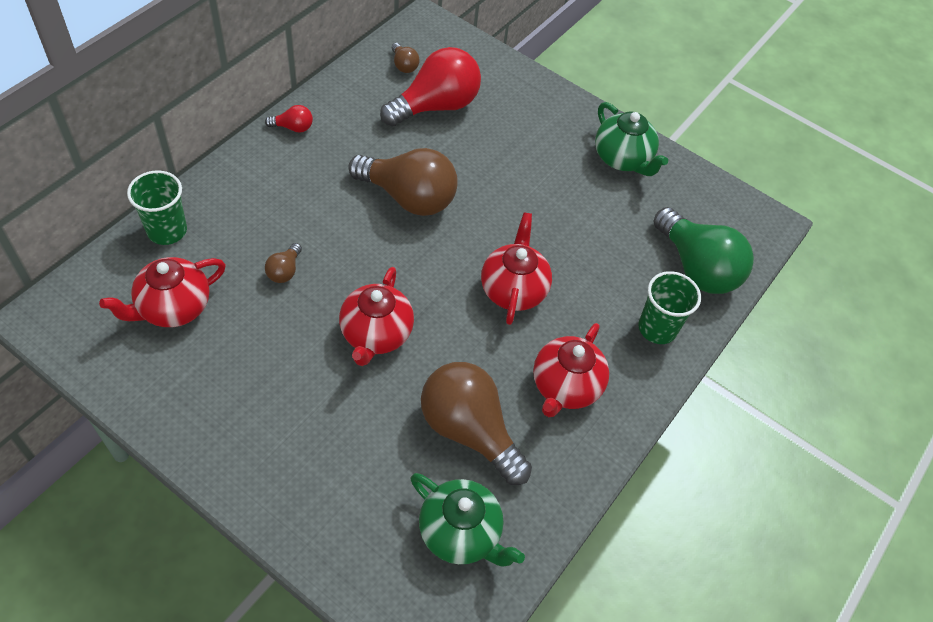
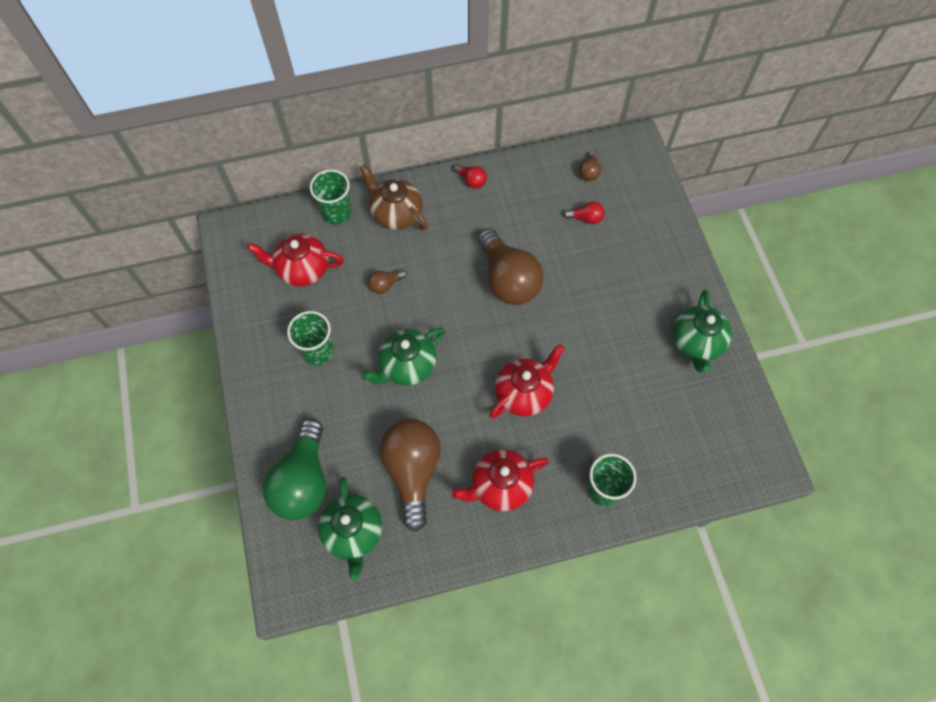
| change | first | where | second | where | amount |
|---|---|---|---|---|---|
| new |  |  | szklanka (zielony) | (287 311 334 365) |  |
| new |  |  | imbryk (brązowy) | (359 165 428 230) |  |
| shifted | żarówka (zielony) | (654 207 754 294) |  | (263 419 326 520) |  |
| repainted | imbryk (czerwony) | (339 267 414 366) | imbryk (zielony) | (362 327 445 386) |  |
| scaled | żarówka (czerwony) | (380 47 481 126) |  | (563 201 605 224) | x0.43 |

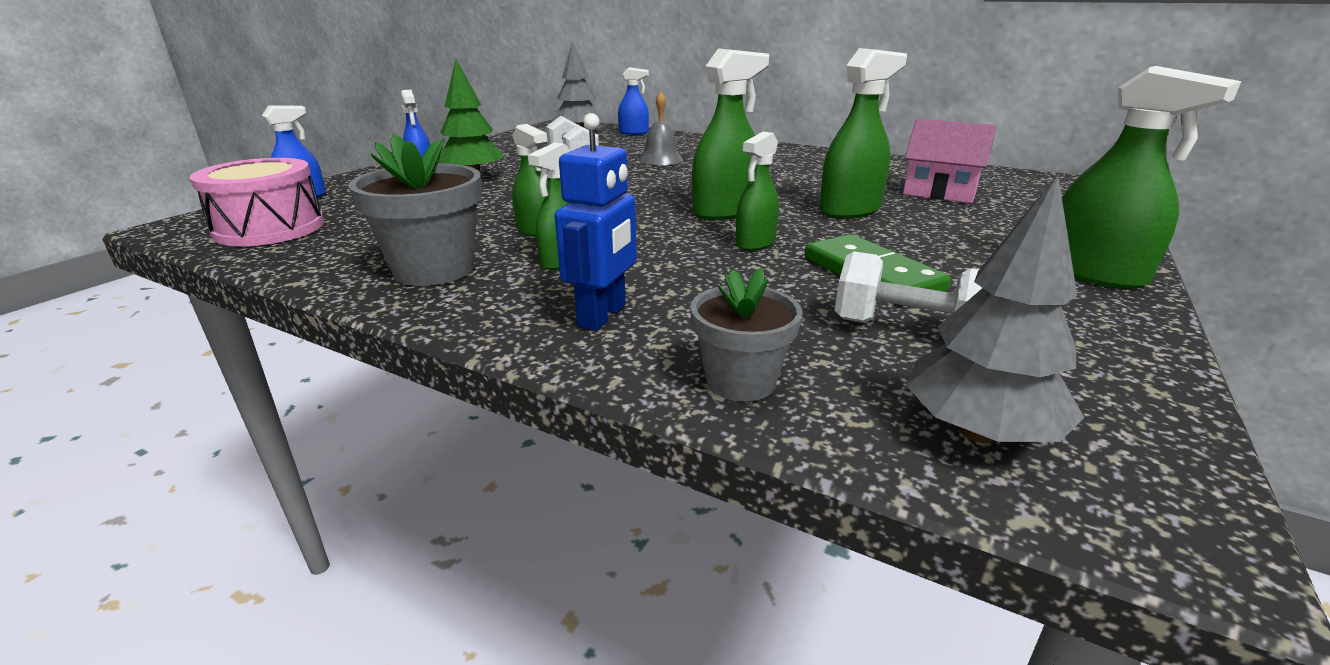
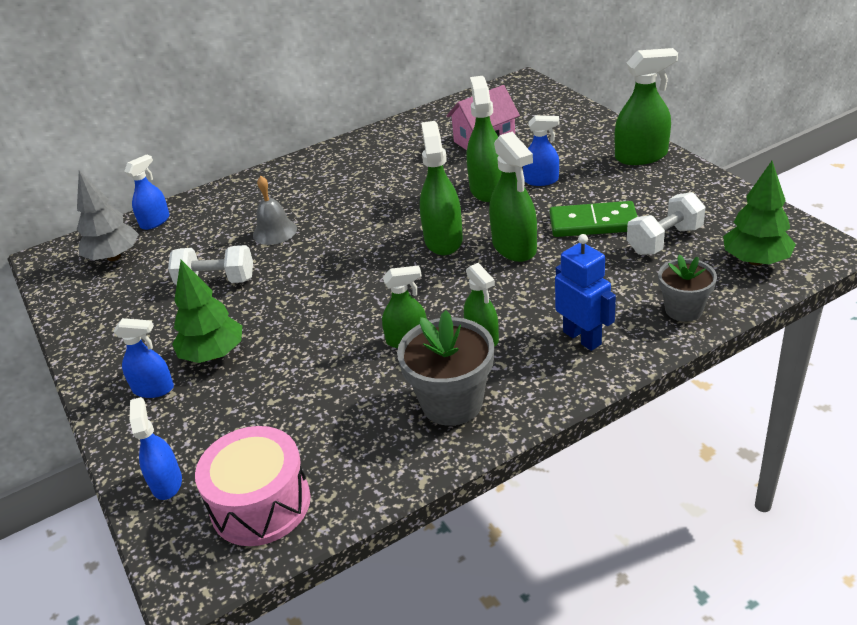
| change | first | where | second | where | amount |
|---|---|---|---|---|---|
| new |  |  | spryskiwacz (niebieski) | (523 115 559 186) |  |
| repainted | drzewko (szary) | (906 174 1084 443) | drzewko (zielony) | (723 161 796 265) |  |
| scaled | spryskiwacz (zielony) | (736 132 779 251) |  | (489 132 537 262) | x1.59 |

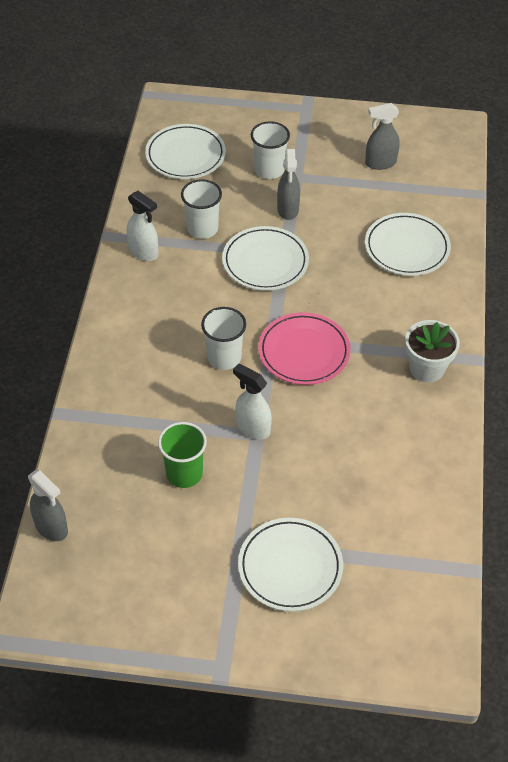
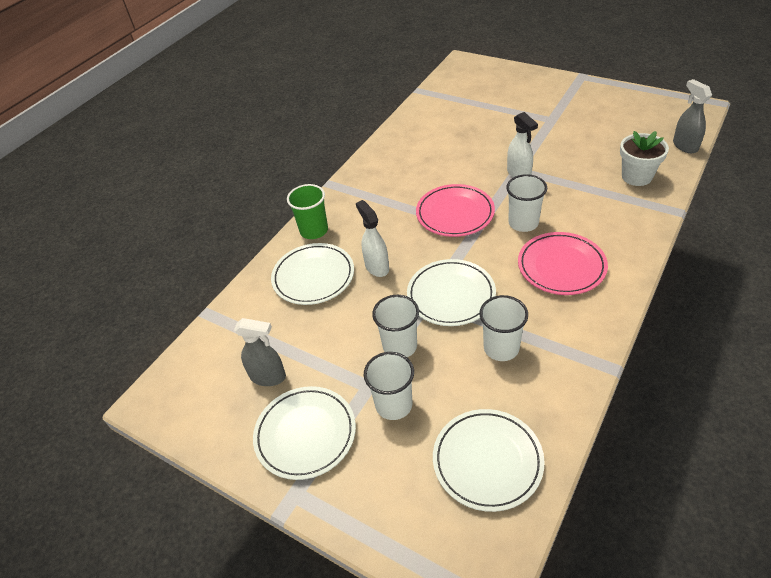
| change | first | where | second | where | amount |
|---|---|---|---|---|---|
| new |  |  | talerz (różowy) | (518 232 608 295) |  |
| shifted | spryskiwacz (biały) | (127 191 159 261) |  | (356 200 389 277) |  |
| shifted | szklanka (zielony) | (158 422 207 488) |  | (287 184 328 239) |  |
| shifted | talerz (biały) | (238 518 343 612) |  | (253 386 356 480) |  |
| shifted | doniczka (biały) | (405 320 460 382) |  | (620 131 669 186) |  |
| swapped | spryskiwacz (szary) | (277 149 300 220) | szklanka (biały) | (372 295 419 357) |  |

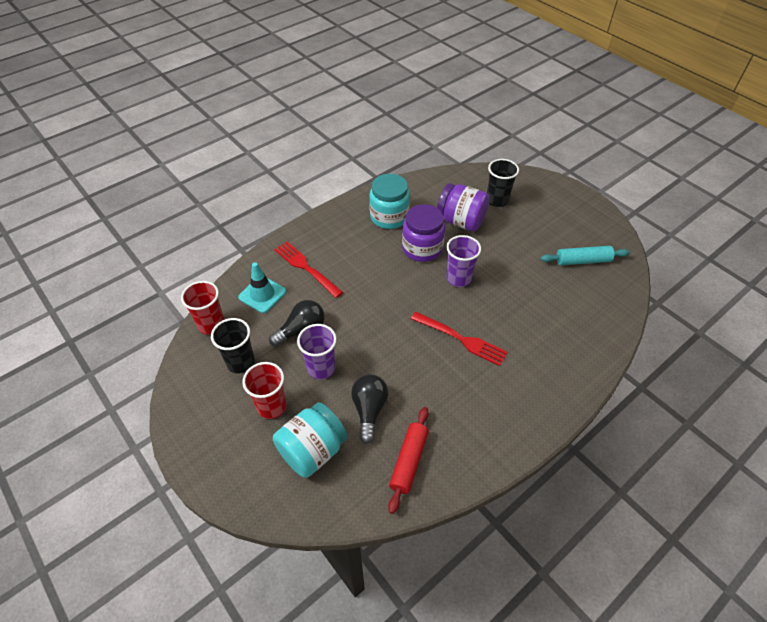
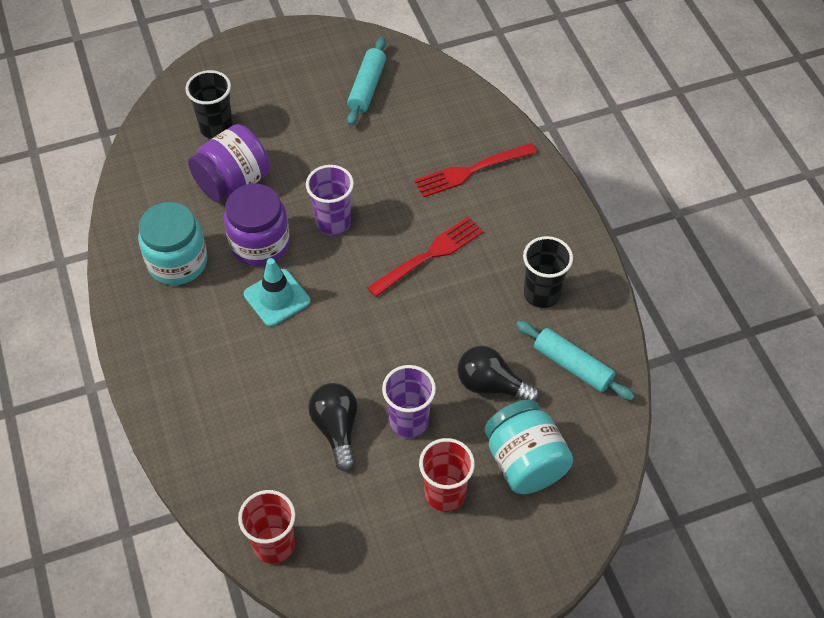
| change | first | where | second | where | amount |
|---|---|---|---|---|---|
| shifted | szklanka (czarny) | (211 318 255 374) |  | (523 236 573 308) |  |
| shifted | pachołek (turkusowy) | (238 262 286 313) |  | (244 258 310 327) |  |
| shifted | widelec (czerwony) | (274 242 343 298) |  | (414 143 537 198) |  |
| repainted | wałek do ciasta (czerwony) | (388 407 429 514) | wałek do ciasta (turkusowy) | (516 320 635 401) |  |

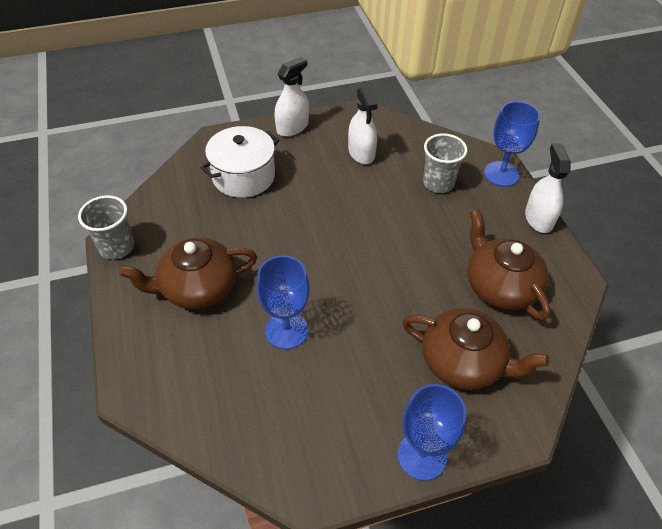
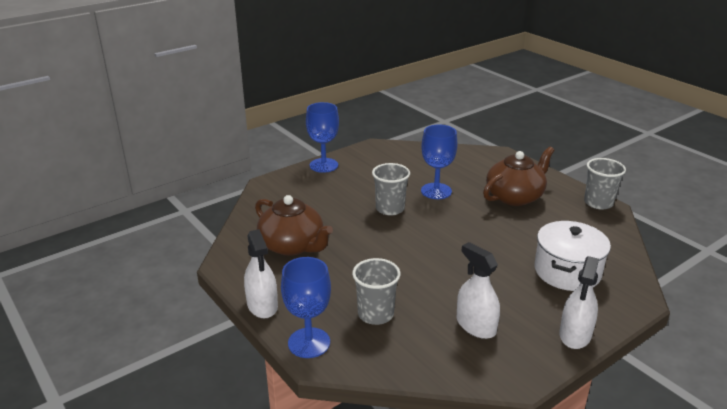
| change | first | where | second | where | amount |
|---|---|---|---|---|---|
| gone | imbryk (brązowy) | (402 308 549 390) |  |  |  |
| new |  |  | szklanka (szary) | (372 163 410 215) |  |

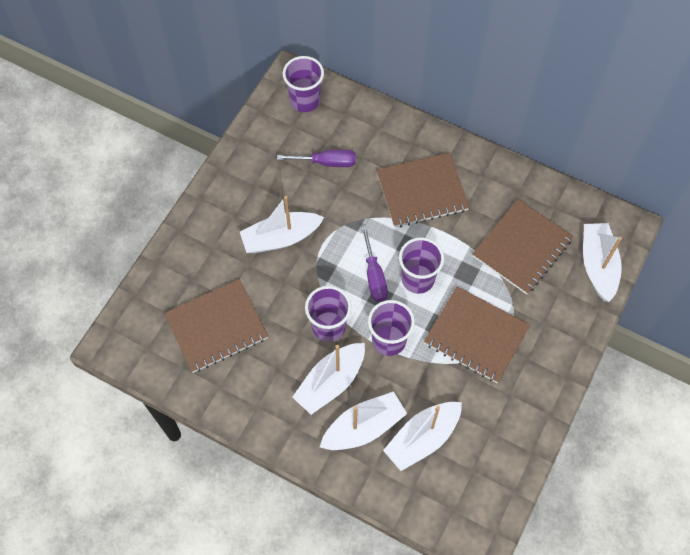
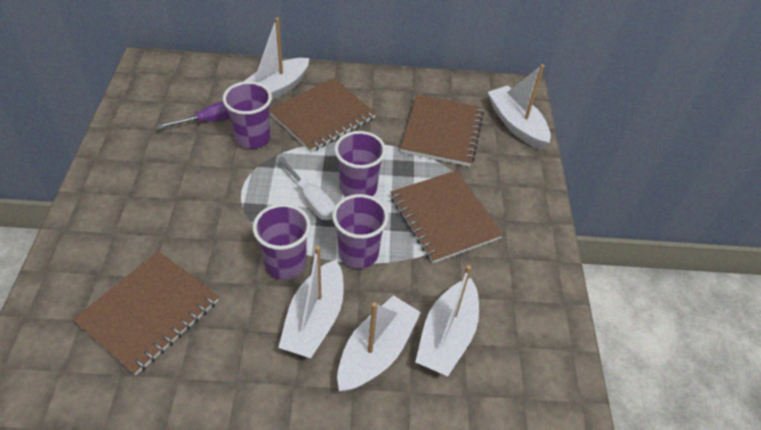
| change | first | where | second | where | amount |
|---|---|---|---|---|---|
| shifted | łódka (biały) | (240 196 324 253) |  | (243 17 309 101) |  |
| shifted | szklanka (fioletowy) | (283 56 324 112) |  | (223 81 272 149) |  |
| repainted | śrubokręt (fioletowy) | (361 226 388 302) | śrubokręt (biały) | (277 157 336 220) |  |
| rotated | zeszyt (brązowy) | (424 286 530 383) |  | (390 170 503 263) | 60 degrees clockwise |

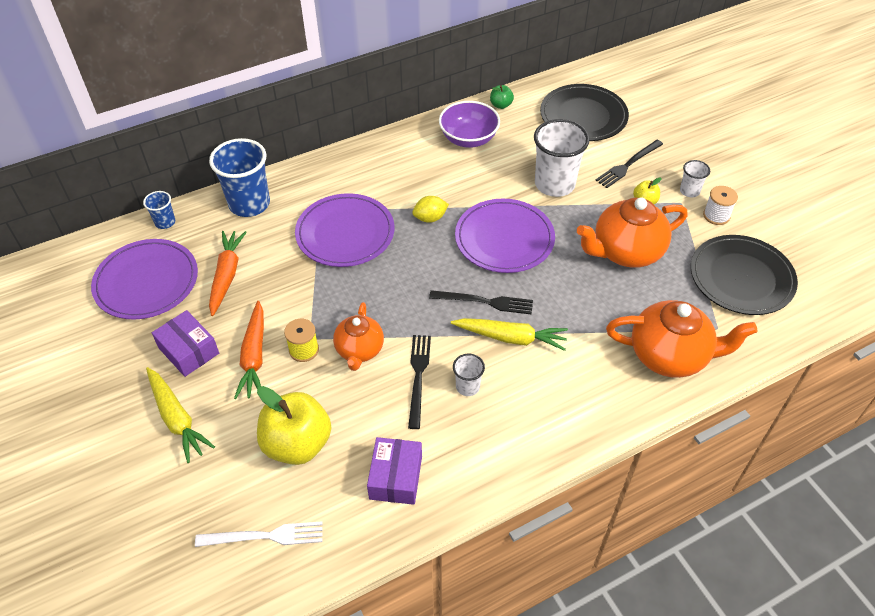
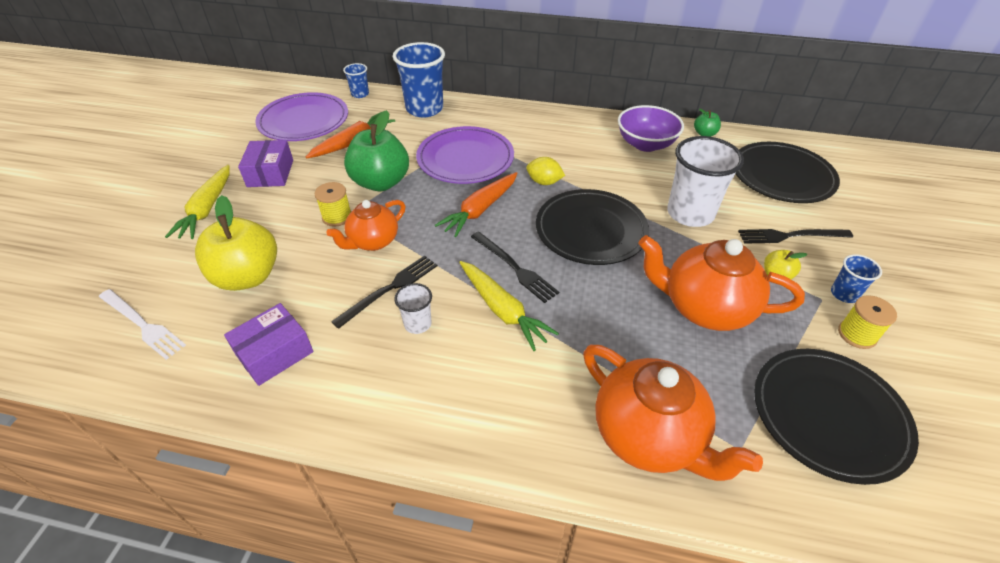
| change | first | where | second | where | amount |
|---|---|---|---|---|---|
| new |  |  | jabłko (zielony) | (344 110 409 191) |  |
| shifted | marchewka (pomarańczowy) | (234 301 264 399) |  | (435 172 518 237) |  |
| repainted | talerz (fioletowy) | (455 199 555 273) | talerz (czarny) | (536 189 649 265) |  |
| repainted | szklanka (biały) | (680 160 710 197) | szklanka (niebieski) | (831 254 882 303) |  |
| repainted | szpulka (biały) | (703 186 738 225) | szpulka (żółty) | (838 295 897 349) |  |

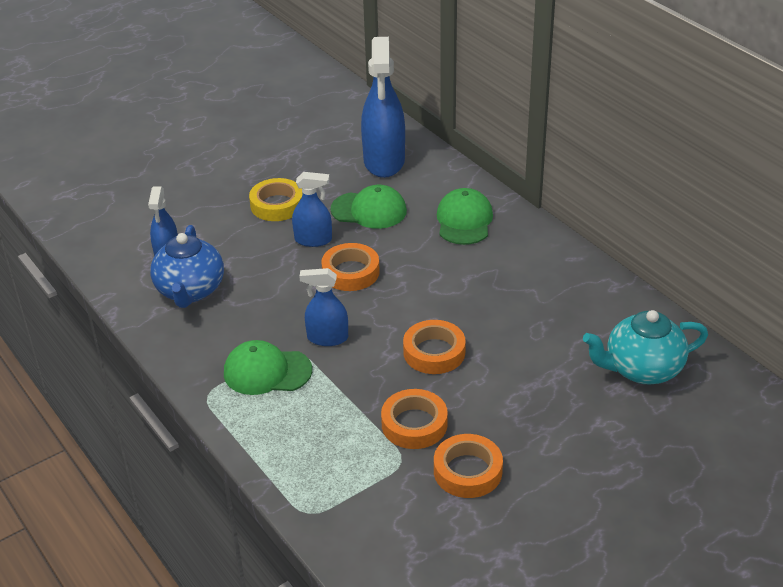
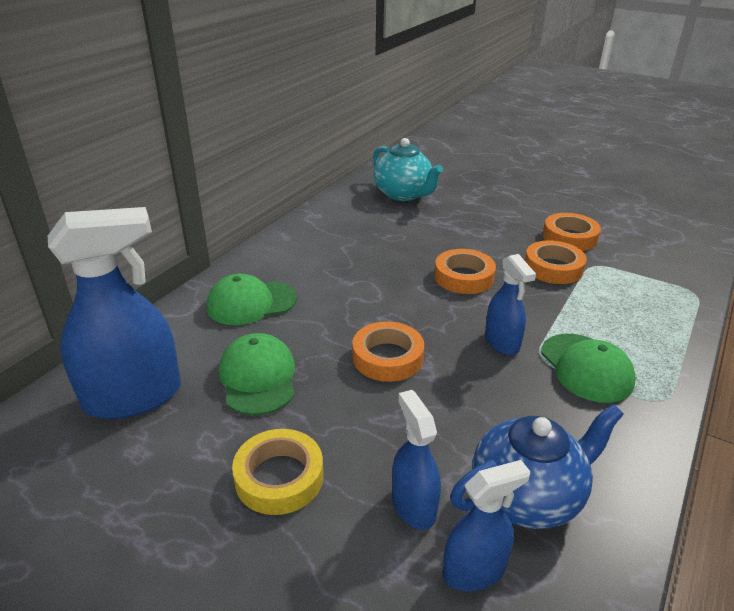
| change | first | where | second | where | amount |
|---|---|---|---|---|---|
| shifted | spryskiwacz (niebieski) | (292 172 332 247) |  | (392 390 441 530) |  |

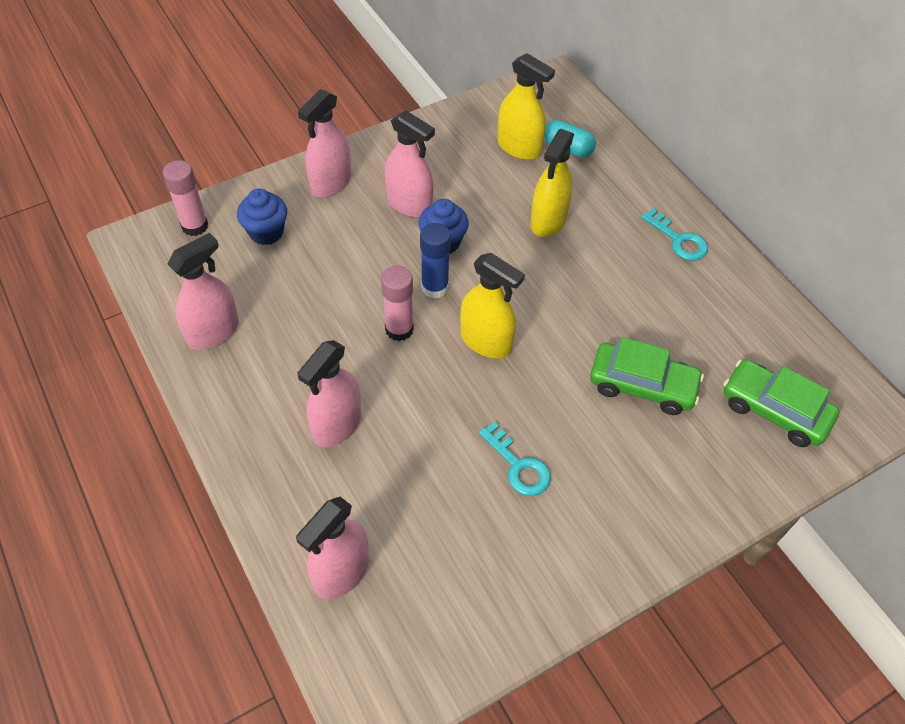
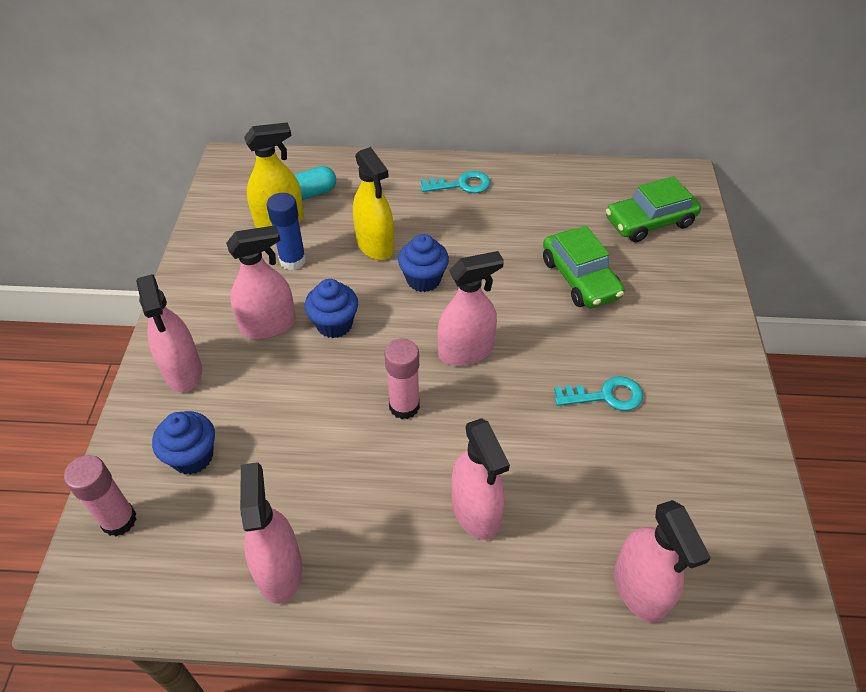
| change | first | where | second | where | amount |
|---|---|---|---|---|---|
| new |  |  | muffinka (niebieski) | (398 234 449 292) |  |
| shifted | klej w sztyfcie (niebieski) | (420 223 451 298) |  | (267 193 306 270) |  |
| repainted | spryskiwacz (żółty) | (460 253 525 358) | spryskiwacz (różowy) | (437 251 504 366) |  |
| rotated | samochód (zielony) | (590 337 704 415) |  | (543 226 625 308) | 105 degrees clockwise |

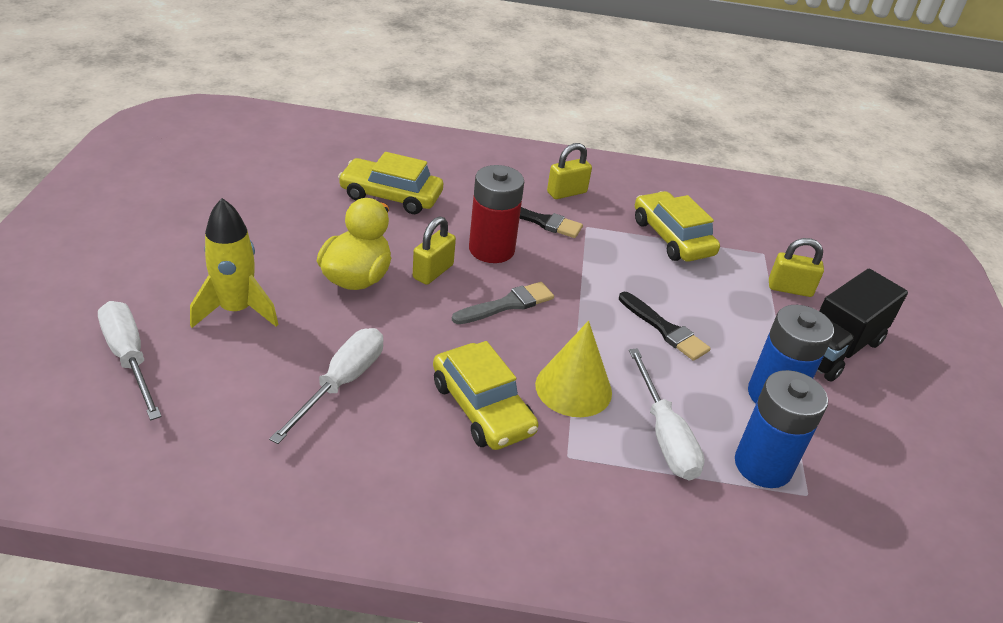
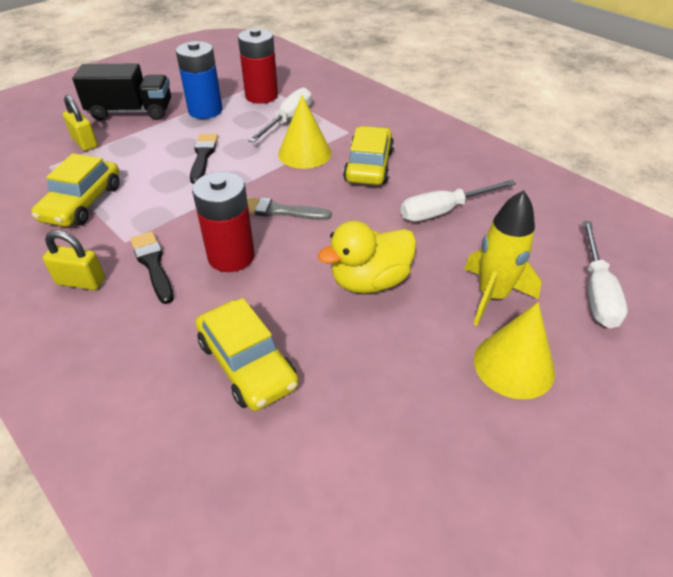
| change | first | where | second | where | amount |
|---|---|---|---|---|---|
| gone | kłódka (żółty) | (413 216 456 285) |  |  |  |
| new |  |  | stożek (żółty) | (474 302 555 400) |  |
| repainted | bateria (niebieski) | (735 370 828 488) | bateria (czerwony) | (238 28 278 104) |  |

